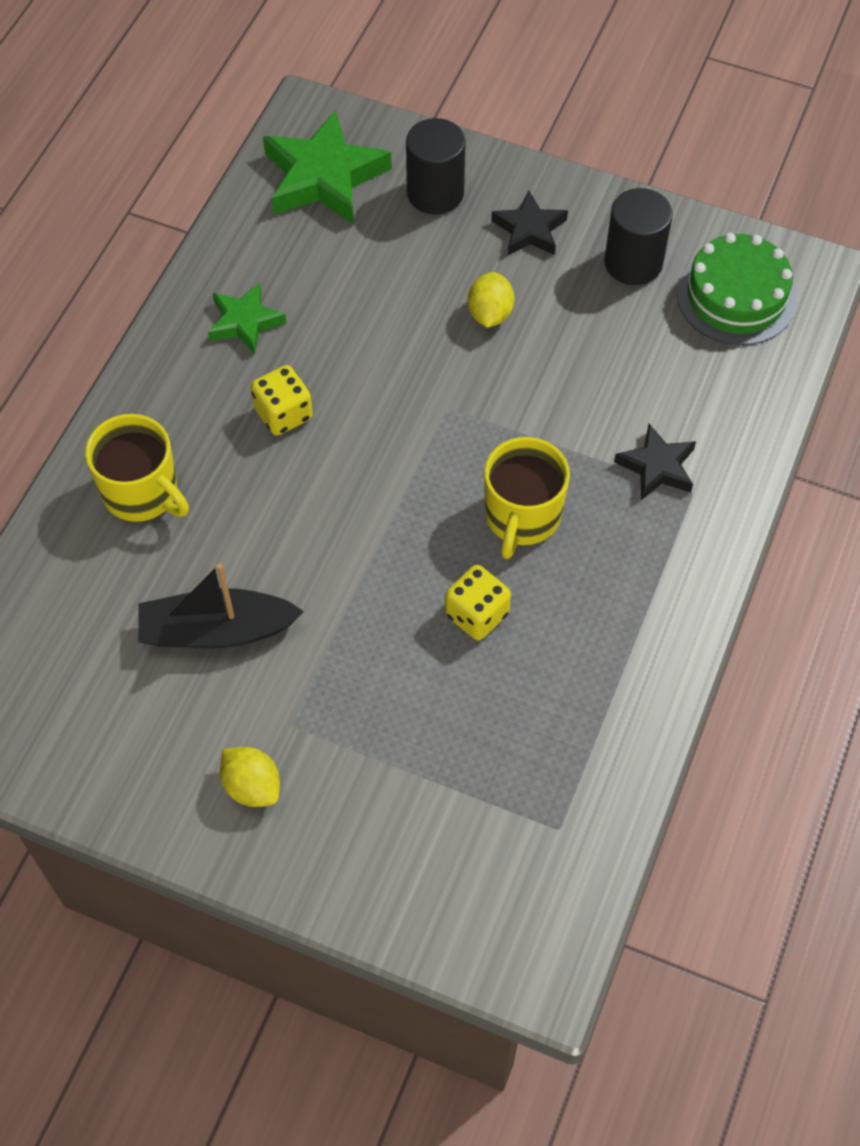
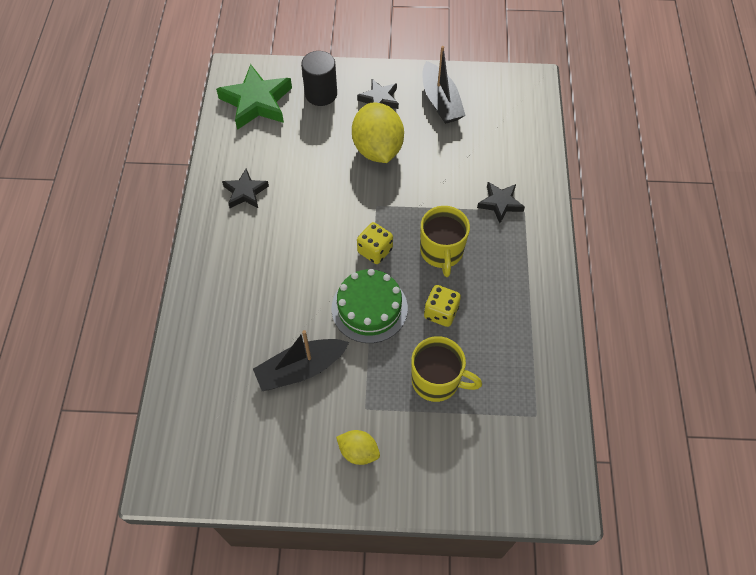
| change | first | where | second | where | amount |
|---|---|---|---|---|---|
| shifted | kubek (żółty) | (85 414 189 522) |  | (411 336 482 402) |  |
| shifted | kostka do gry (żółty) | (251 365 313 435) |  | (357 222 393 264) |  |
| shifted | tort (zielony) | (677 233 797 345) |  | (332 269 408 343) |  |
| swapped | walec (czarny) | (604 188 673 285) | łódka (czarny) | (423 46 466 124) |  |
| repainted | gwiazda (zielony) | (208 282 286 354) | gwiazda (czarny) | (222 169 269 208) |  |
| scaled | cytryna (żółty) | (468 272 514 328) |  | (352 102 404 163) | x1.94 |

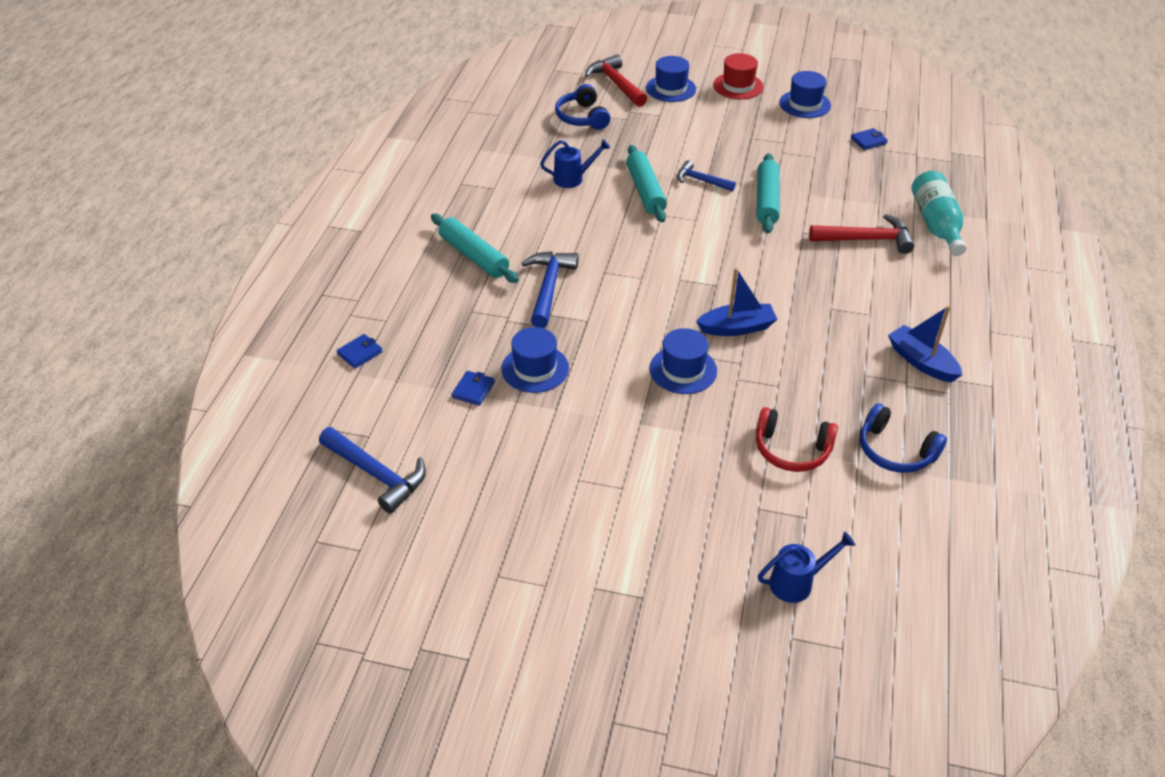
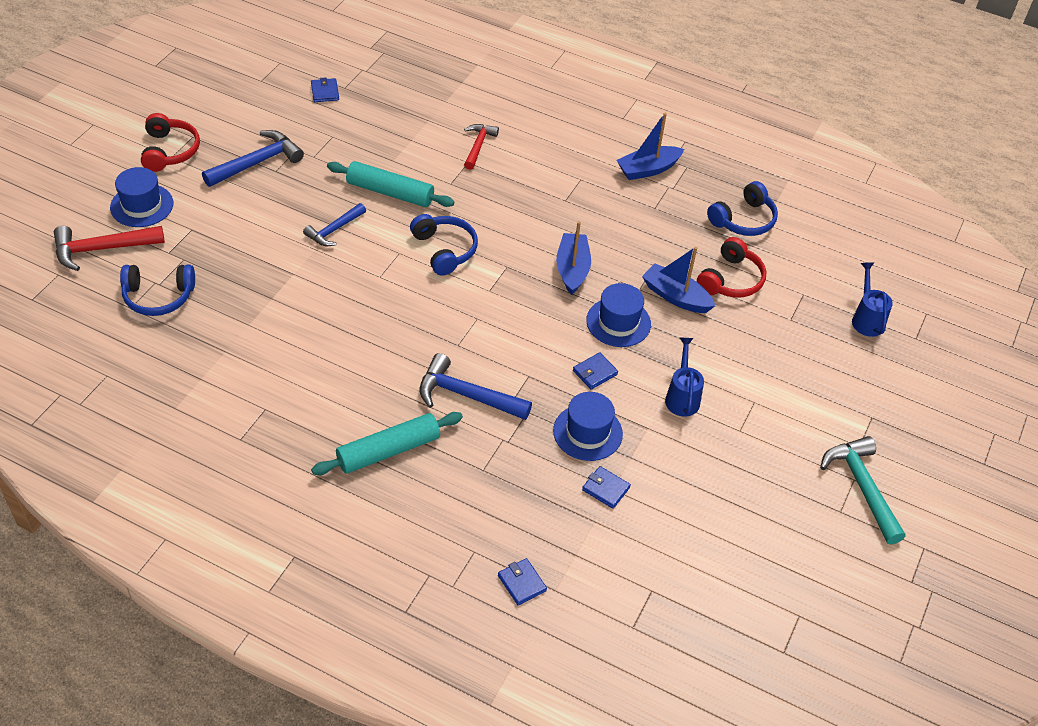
| change | first | where | second | where | amount |
|---|---|---|---|---|---|
| gone | wałek do ciasta (turkusowy) | (626 145 667 222) |  |  |  |
| gone | kapelusz (niebieski) | (779 71 831 118) |  |  |  |
| gone | butelka (turkusowy) | (911 171 966 256) |  |  |  |
| new |  |  | słuchawki (niebieski) | (410 214 478 276) |  |
| new |  |  | portfel (niebieski) | (573 352 618 390) |  |
| new |  |  | łódka (niebieski) | (642 247 715 313) |  |
| new |  |  | młotek (turkusowy) | (820 436 905 545) |  |
| shifted | młotek (niebieski) | (319 427 426 514) |  | (202 130 304 187) |  |
| shifted | konewka (niebieski) | (540 139 610 188) |  | (665 337 704 417) |  |
| swapped | kapelusz (czerwony) | (713 53 764 99) | słuchawki (czerwony) | (141 113 200 172) |  |
| scaled | młotek (czerwony) | (809 214 914 254) |  | (464 124 499 170) | x0.65 |

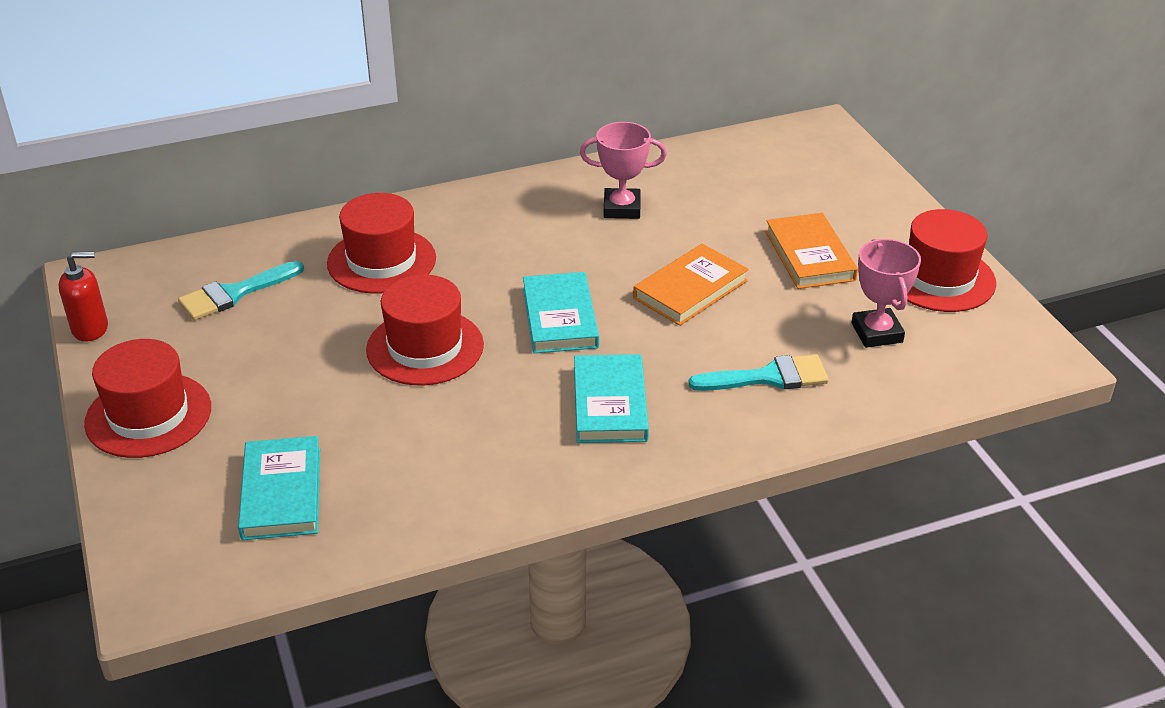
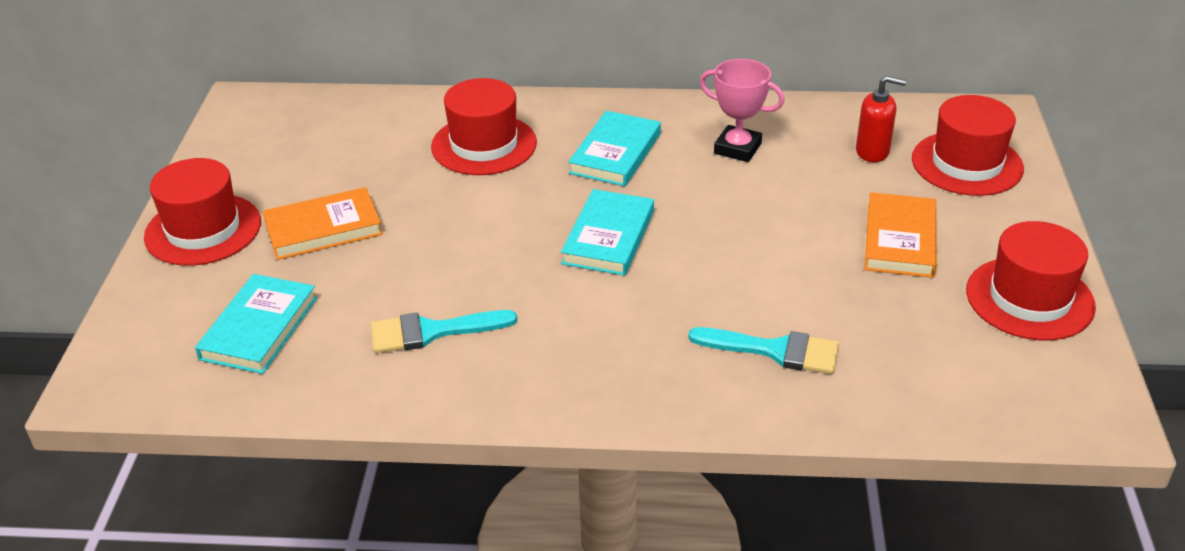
| change | first | where | second | where | amount |
|---|---|---|---|---|---|
| gone | puchar (różowy) | (851 239 921 348) |  |  |  |
| shifted | dozownik mydła (czerwony) | (58 252 108 342) |  | (856 76 906 162) |  |
| shifted | pędzel (turkusowy) | (178 261 304 320) |  | (371 310 517 353) |  |
| shifted | kapelusz (czerwony) | (366 275 484 385) |  | (912 95 1024 196) |  |
| shifted | książka (turkusowy) | (574 354 649 443) |  | (568 111 661 186) |  |
| shifted | książka (pomarańczowy) | (633 244 749 326) |  | (263 187 383 260) |  |

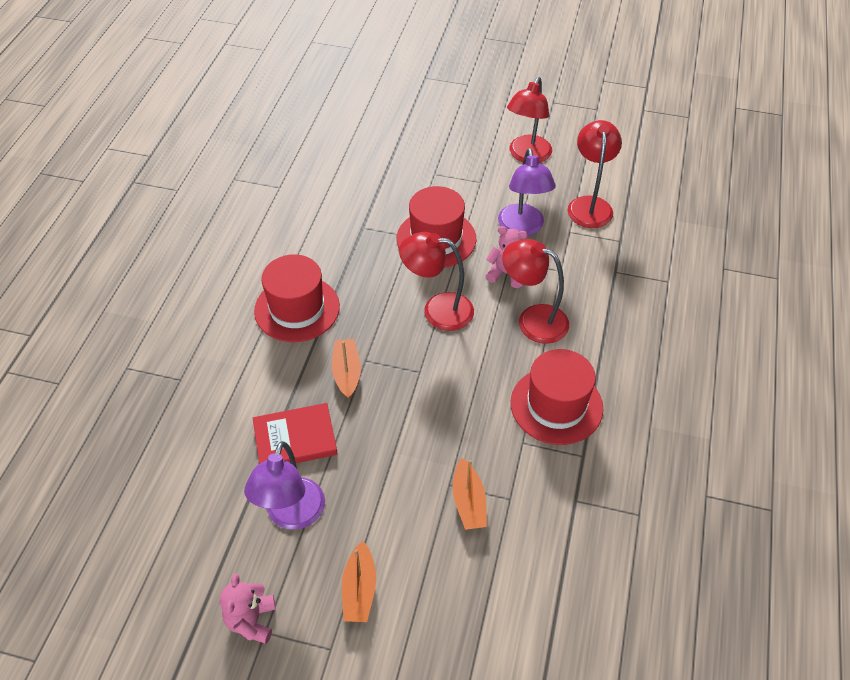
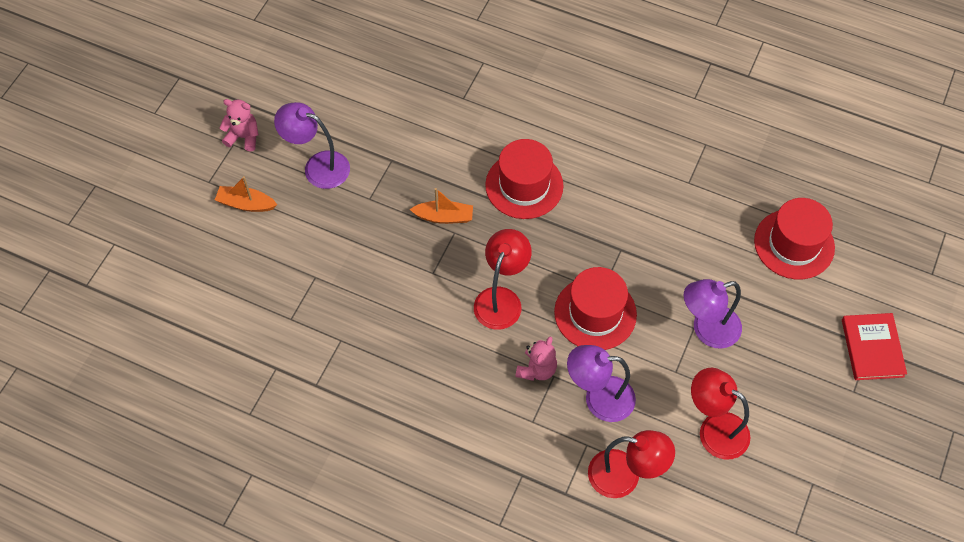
| change | first | where | second | where | amount |
|---|---|---|---|---|---|
| gone | łódka (pomarańczowy) | (453 458 487 530) |  |  |  |
| gone | lampka (czerwony) | (502 239 569 344) |  |  |  |
| new |  |  | lampka (fioletowy) | (684 279 742 349) |  |
| shifted | książka (czerwony) | (253 403 338 464) |  | (842 313 907 380) |  |
| shifted | kapelusz (czerwony) | (511 349 603 445) |  | (754 198 835 279) |  |

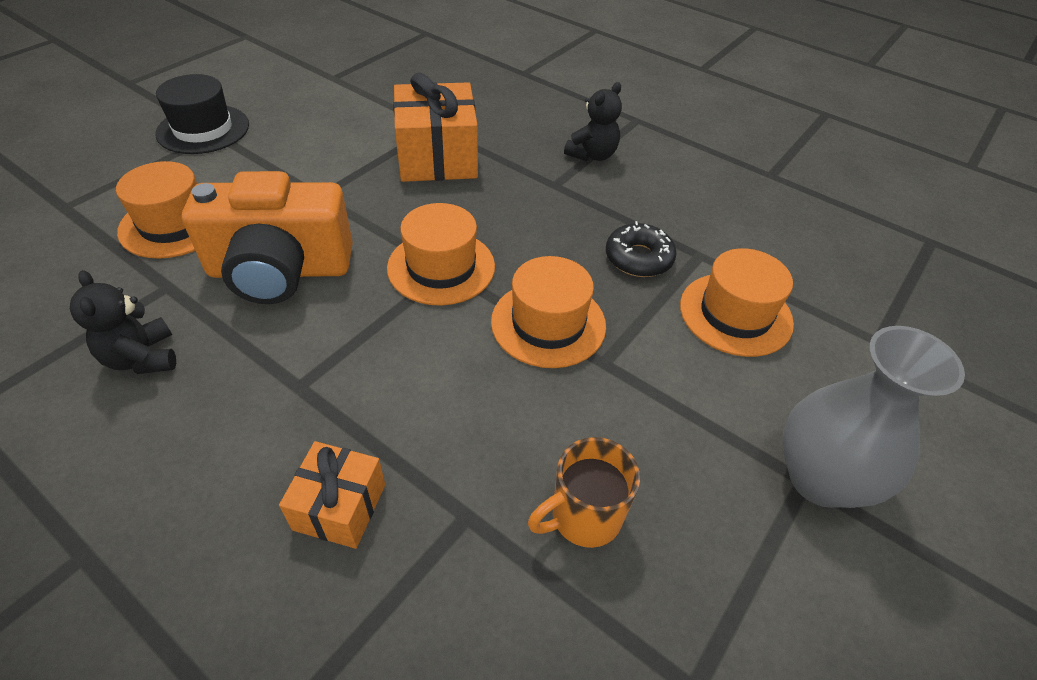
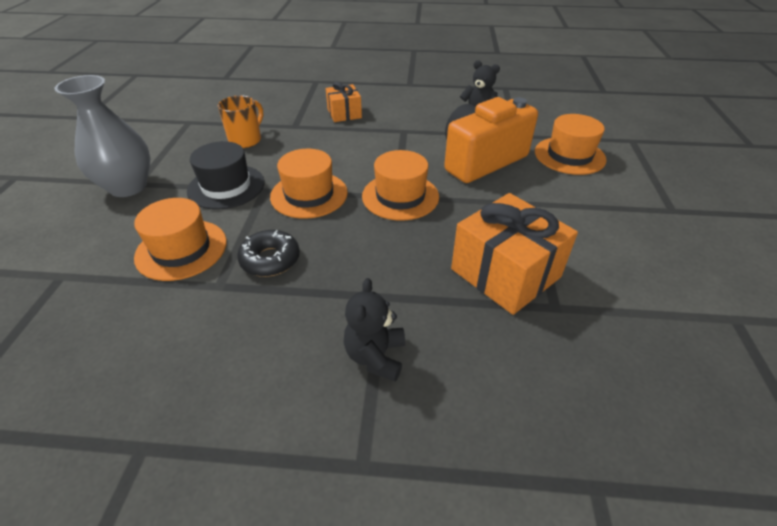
| change | first | where | second | where | amount |
|---|---|---|---|---|---|
| shifted | kapelusz (czarny) | (155 74 249 154) |  | (187 141 265 209) |  |

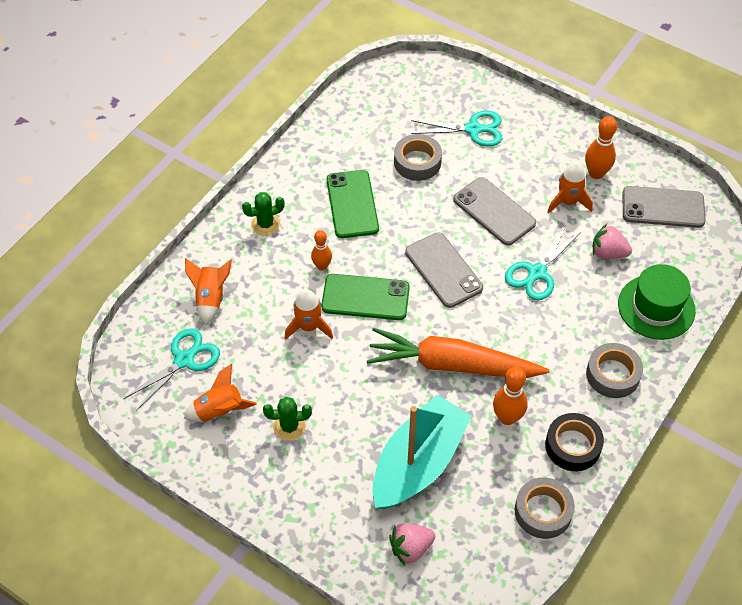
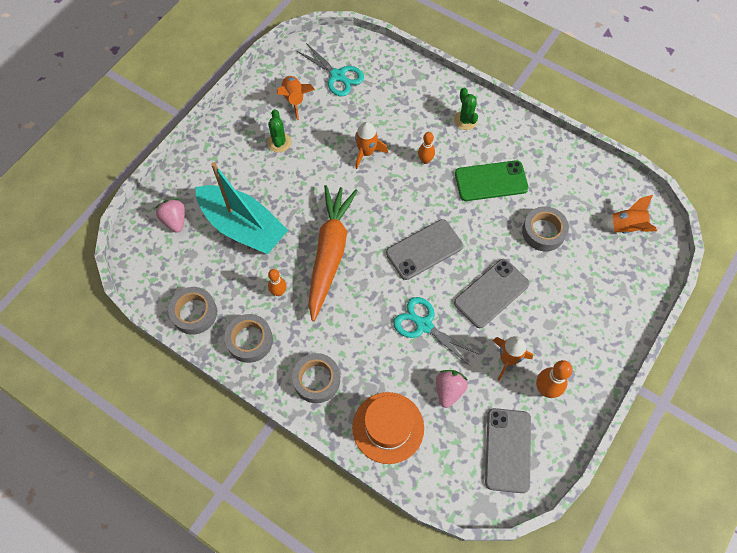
| change | first | where | second | where | amount |
|---|---|---|---|---|---|
| gone | telefon (zielony) | (322 274 410 320) |  |  |  |
| gone | nożyczki (turkusowy) | (411 111 502 146) |  |  |  |
| shifted | rakieta (pomarańczowy) | (185 258 232 325) |  | (599 195 657 234) |  |
| repainted | taśma klejąca (czarny) | (545 413 604 471) | taśma klejąca (szary) | (224 314 273 363) |  |
| repainted | kapelusz (zielony) | (618 264 696 340) | kapelusz (pomarańczowy) | (352 392 424 464) |  |
| scaled | kręgiel (pomarańczowy) | (493 367 528 425) |  | (268 269 287 296) | x0.66 |

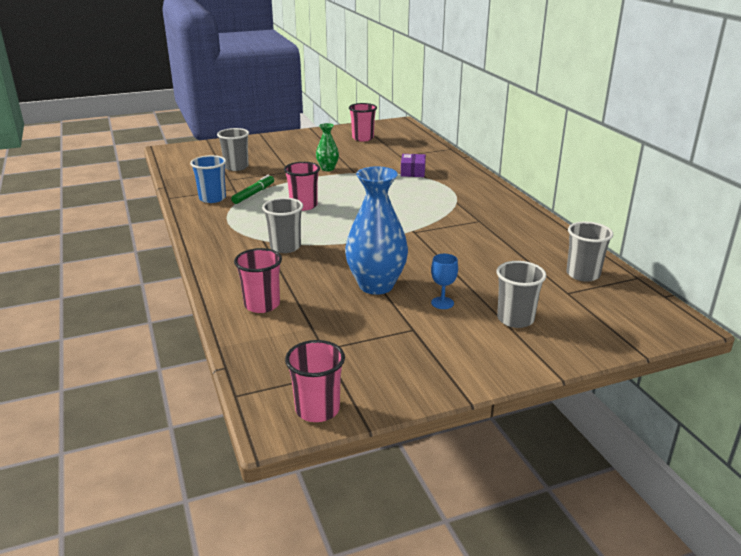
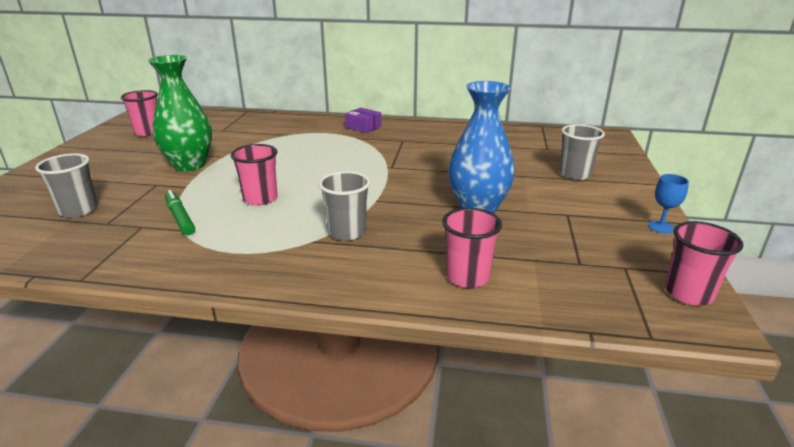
| change | first | where | second | where | amount |
|---|---|---|---|---|---|
| gone | szklanka (niebieski) | (190 155 226 203) |  |  |  |
| gone | szklanka (szary) | (566 222 613 282) |  |  |  |
| shifted | pudełko (fioletowy) | (401 154 426 177) |  | (345 108 381 133) |  |
| shifted | kielich (niebieski) | (431 254 458 309) |  | (648 174 689 233) |  |
| scaled | wazon (zielony) | (316 123 339 171) |  | (148 55 212 171) | x1.90 |

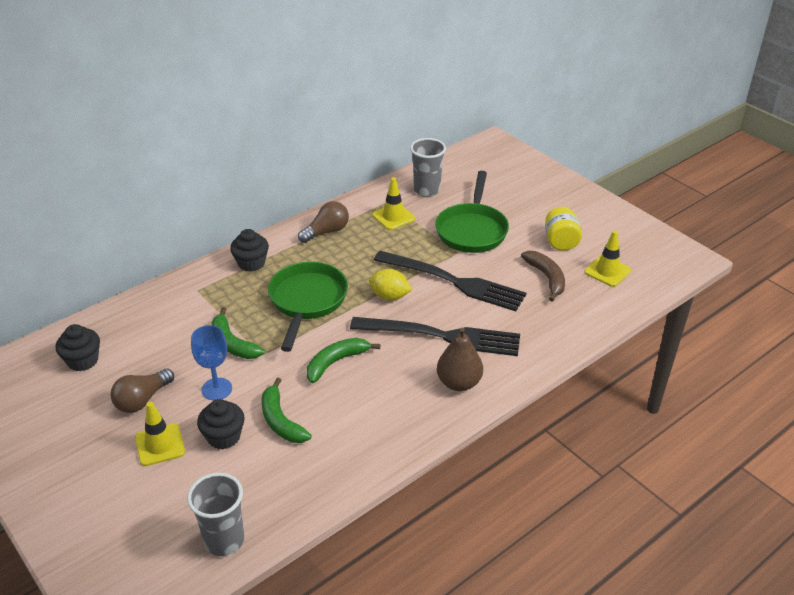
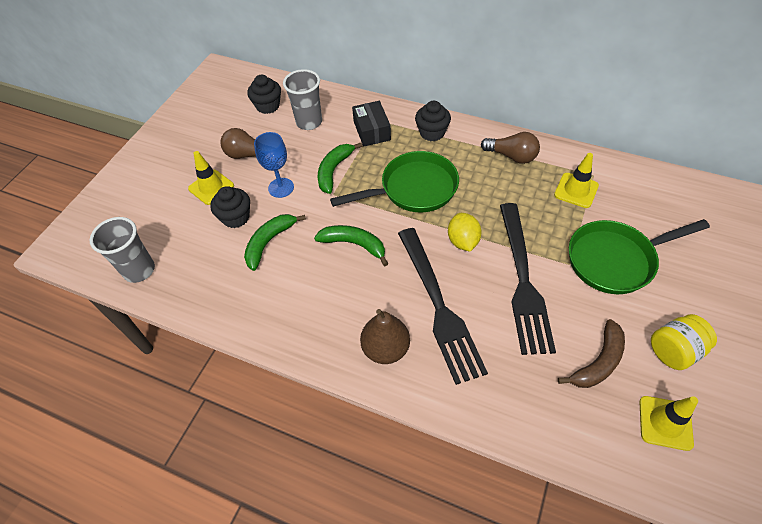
| change | first | where | second | where | amount |
|---|---|---|---|---|---|
| new |  |  | pudełko (czarny) | (352 101 391 147) |  |
| shifted | szklanka (szary) | (410 138 446 197) |  | (283 69 322 130) |  |

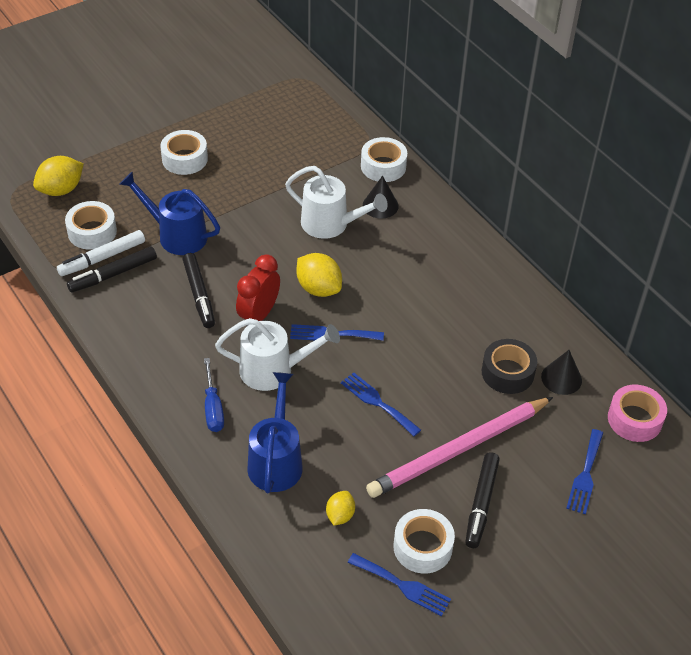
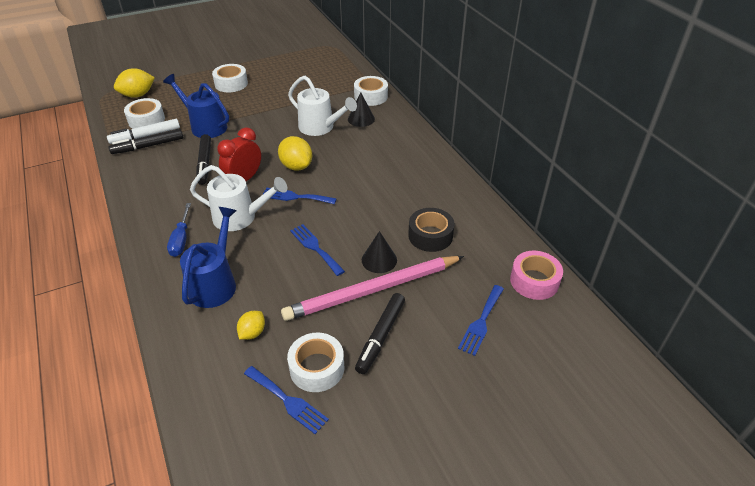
| change | first | where | second | where | amount |
|---|---|---|---|---|---|
| shifted | stożek (czarny) | (541 350 582 395) |  | (362 231 397 273) |  |

